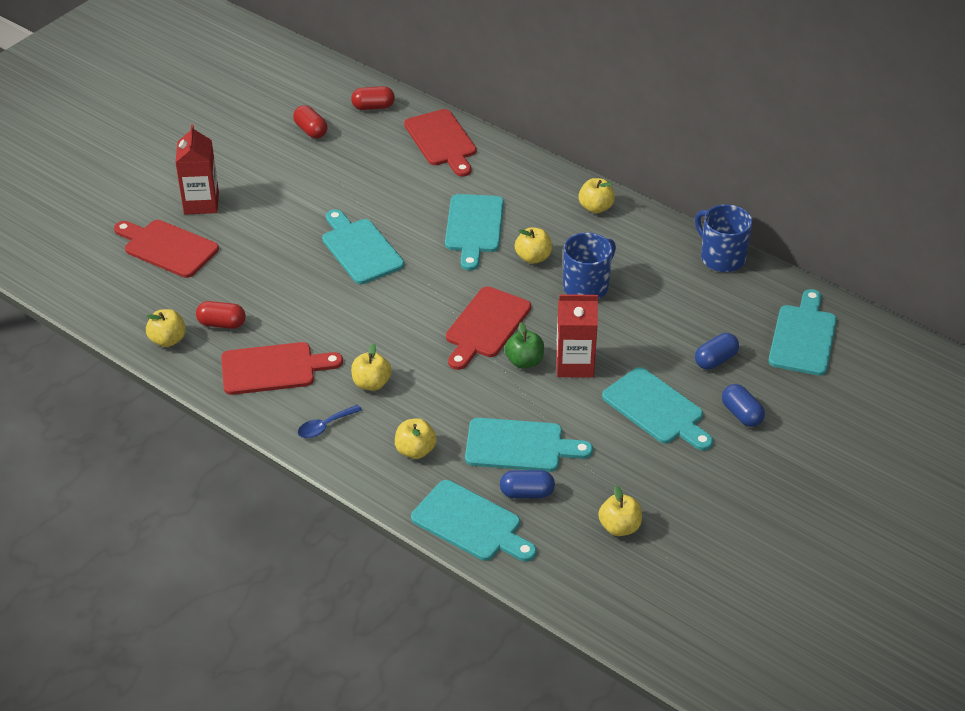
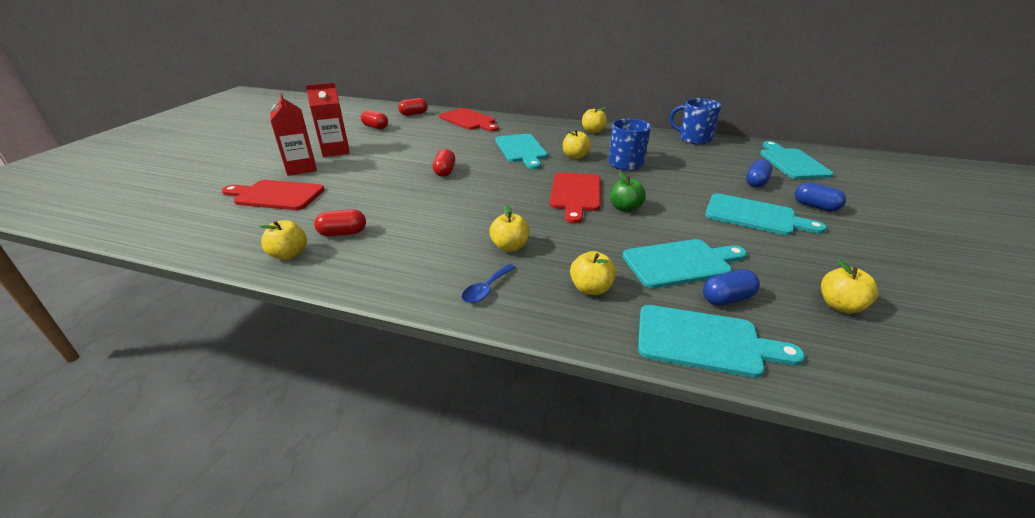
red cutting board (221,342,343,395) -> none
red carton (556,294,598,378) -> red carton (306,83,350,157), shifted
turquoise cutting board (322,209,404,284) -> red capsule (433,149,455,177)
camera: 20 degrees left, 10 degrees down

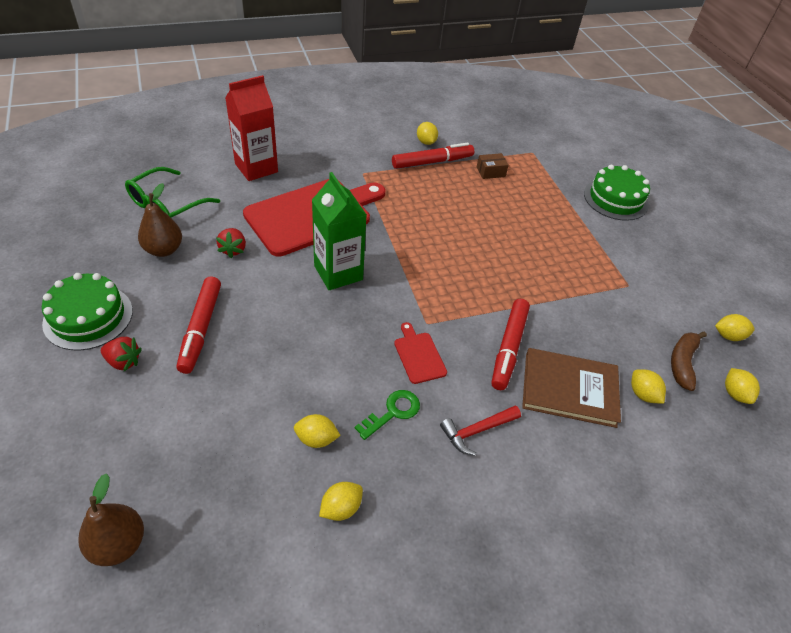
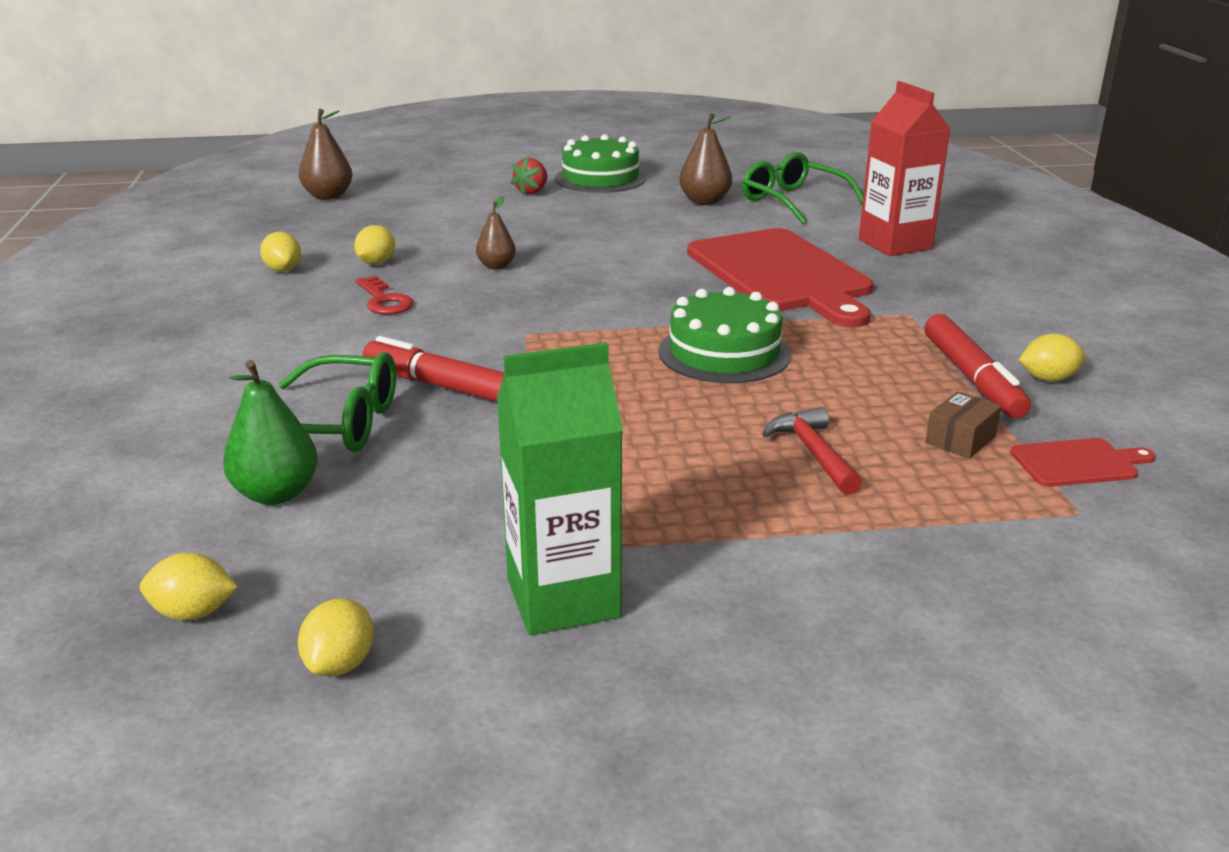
red marker (176,277,221,374) -> none
red strawberry (216,228,246,258) -> none
brown banana (671,331,707,391) -> none
none -> brown pear (476,196,516,269)
green carton (312,172,367,290) -> green carton (497,342,623,635), shifted
red cutting board (394,322,447,384) -> red cutting board (1010,438,1156,487), shifted
red hammer (440,405,521,456) -> red hammer (762,407,862,495), shifted
green cake (584,165,650,221) -> green cake (658,287,791,383), shifted
brown book (522,348,621,428) -> green glasses (224,352,396,452)
yellow lemon (631,369,666,404) -> green pear (223,360,318,505)
green key (355,390,420,440) -> red key (356,276,414,315)
brown box (477,153,509,179) -> brown box (925,391,1002,459), 45 degrees clockwise
camera: 105 degrees right, 20 degrees down

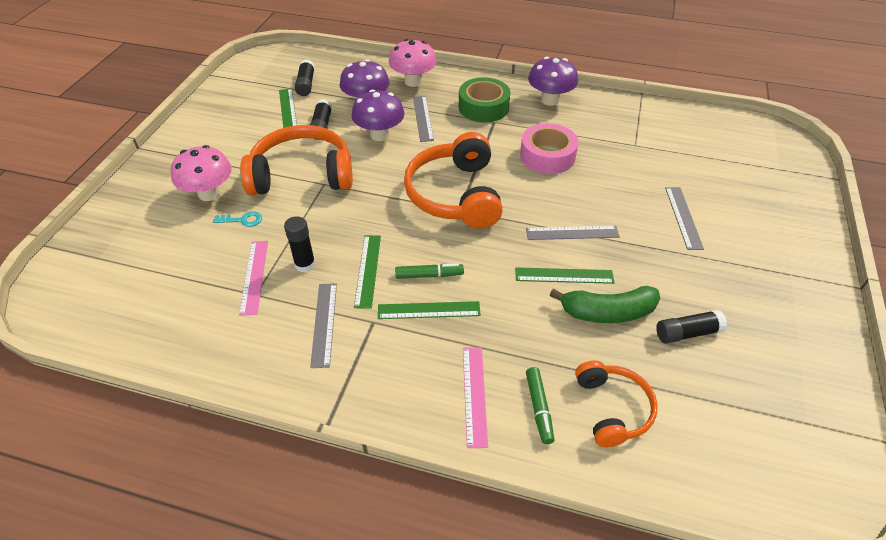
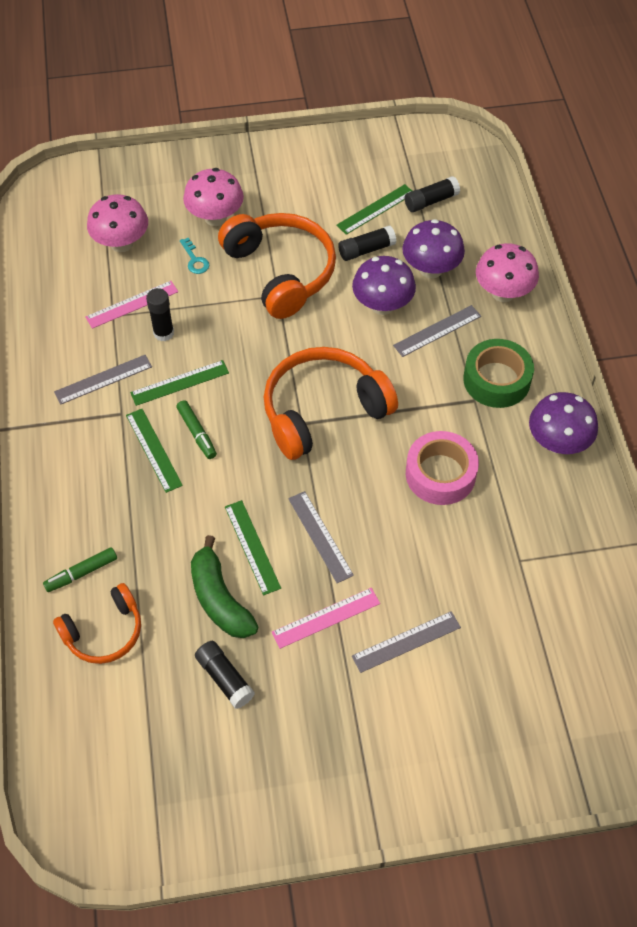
none -> pink mushroom (87,194,148,252)
pink ruler (463,347,488,448) -> pink ruler (272,588,380,649), shifted
camera: 65 degrees right, 10 degrees up

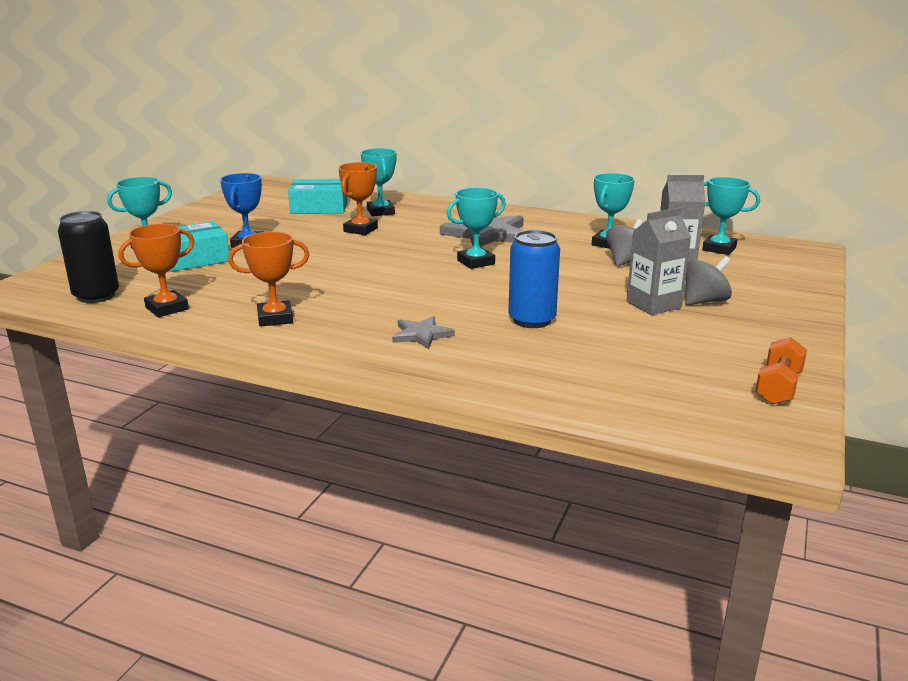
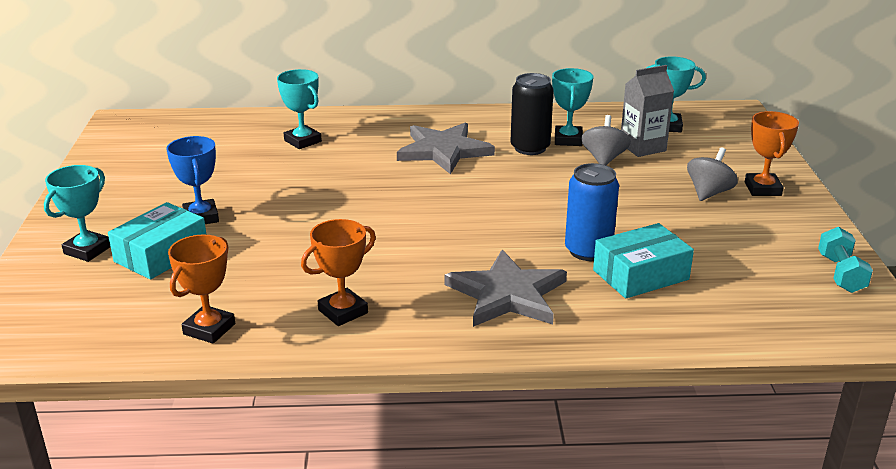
turquoise trophy (447,188,506,269) -> none
grey carton (627,208,691,315) -> none
black can (58,211,119,303) -> black can (510,73,554,155), shifted
turquoise box (288,179,348,214) -> turquoise box (593,223,694,299), shifted
orange trophy (338,162,378,235) -> orange trophy (745,111,799,196), shifted
orange dumbbell (755,337,807,405) -> turquoise dumbbell (818,227,873,293)
grey star (392,316,455,349) -> grey star (445,250,567,327), x1.91
camera: 25 degrees left, 5 degrees up

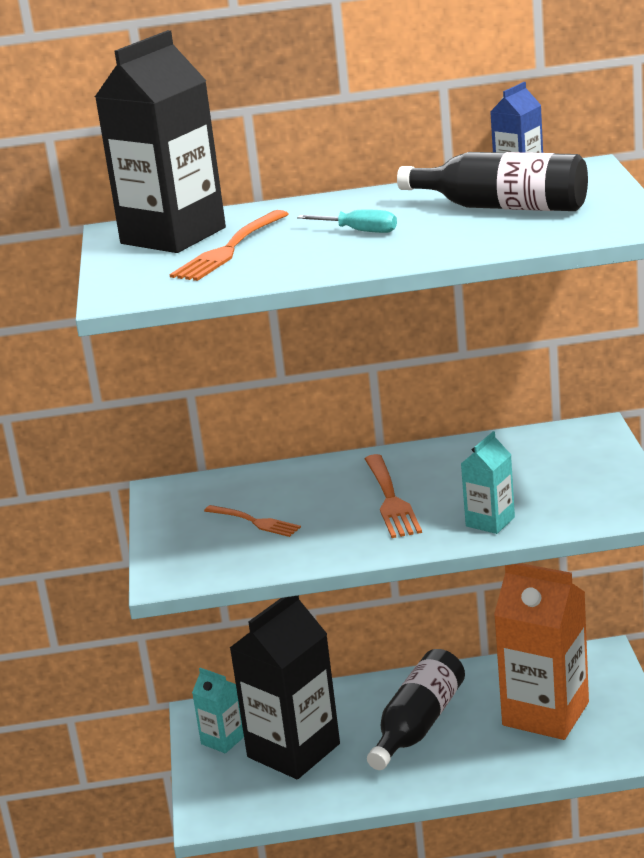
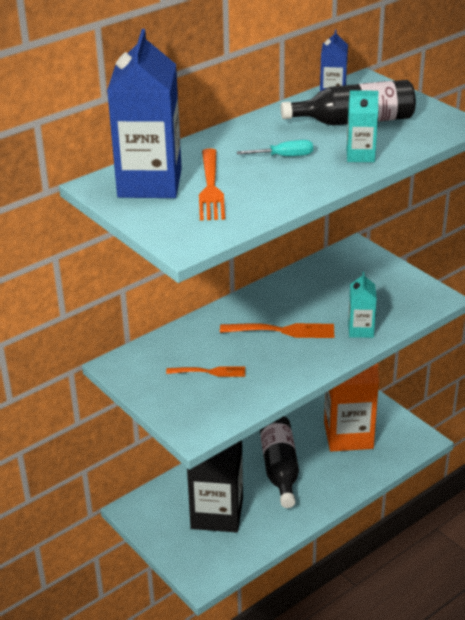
turquoise carton (192,668,244,753) -> turquoise carton (347,90,379,162), shifted
black carton (95,30,226,253) -> blue carton (107,29,182,198)
orange fork (365,454,422,538) -> orange fork (220,323,335,338), 45 degrees counterclockwise
camera: 35 degrees left, 10 degrees up

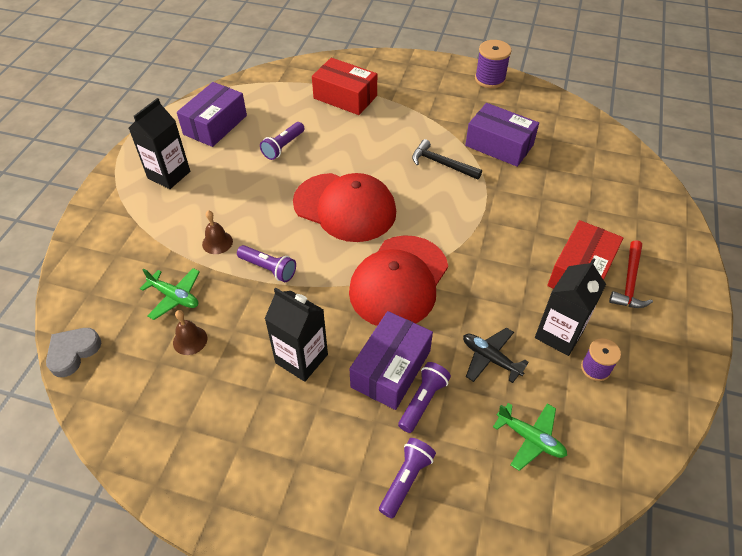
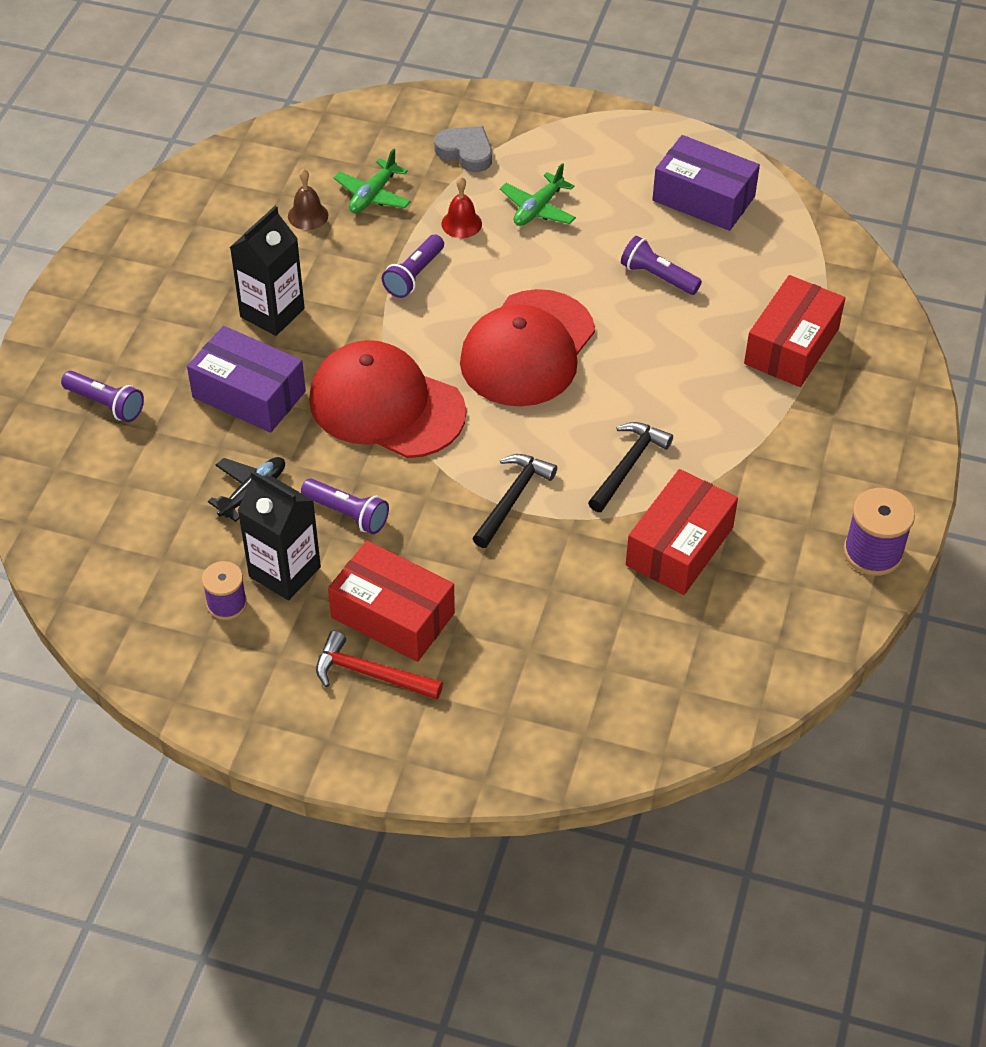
black carton (129,98,190,189) -> none
none -> black hammer (472,454,557,548)
grey heart (46,328,101,377) -> grey heart (434,126,492,172), shifted
purple flashlight (398,362,451,433) -> purple flashlight (301,478,389,534), shifted
green plane (493,403,567,471) -> green plane (500,163,576,226), shifted
brown bell (202,210,233,254) -> red bell (442,177,482,238)
purple box (465,103,539,167) -> red box (626,469,738,595)
camera: 90 degrees right, 0 degrees up

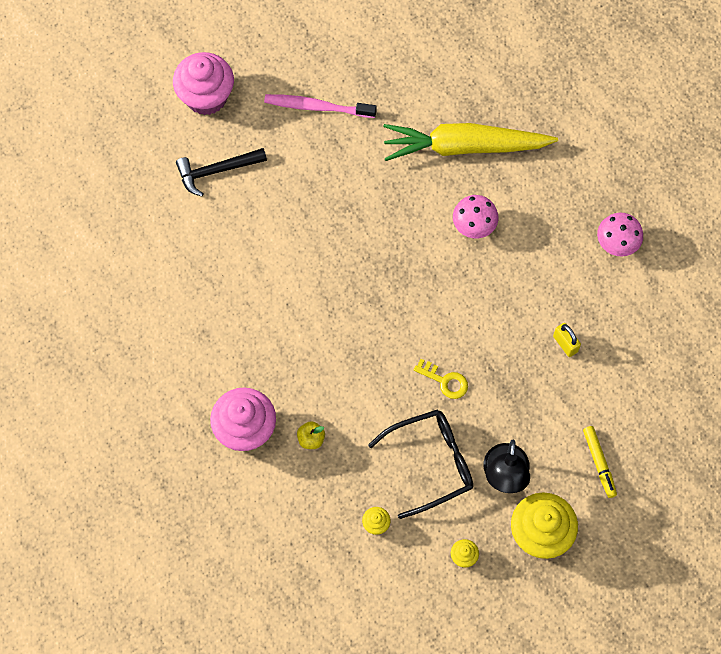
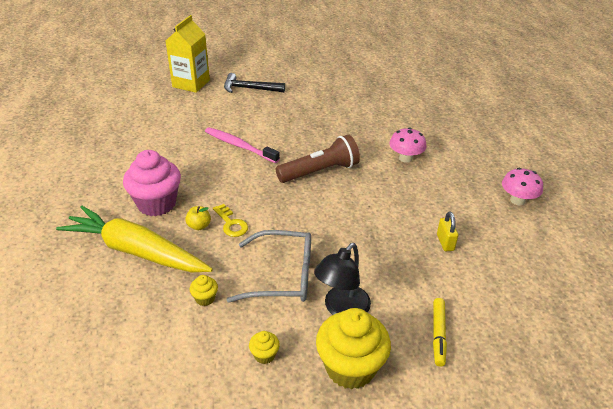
pink cupcake (173,52,234,115) -> none
none -> yellow carton (166,15,210,93)
none -> brown flashlight (276,135,360,183)
pink toothbrush (264,94,377,118) -> pink toothbrush (205,127,280,163), shifted
yellow carrot (383,123,558,161) -> yellow carrot (56,206,213,272), shifted
yellow key (414,359,468,399) -> yellow key (213,204,248,237), shifted
black glasses (368,409,473,519) -> grey glasses (227,230,311,303)
camera: 25 degrees right, 30 degrees down

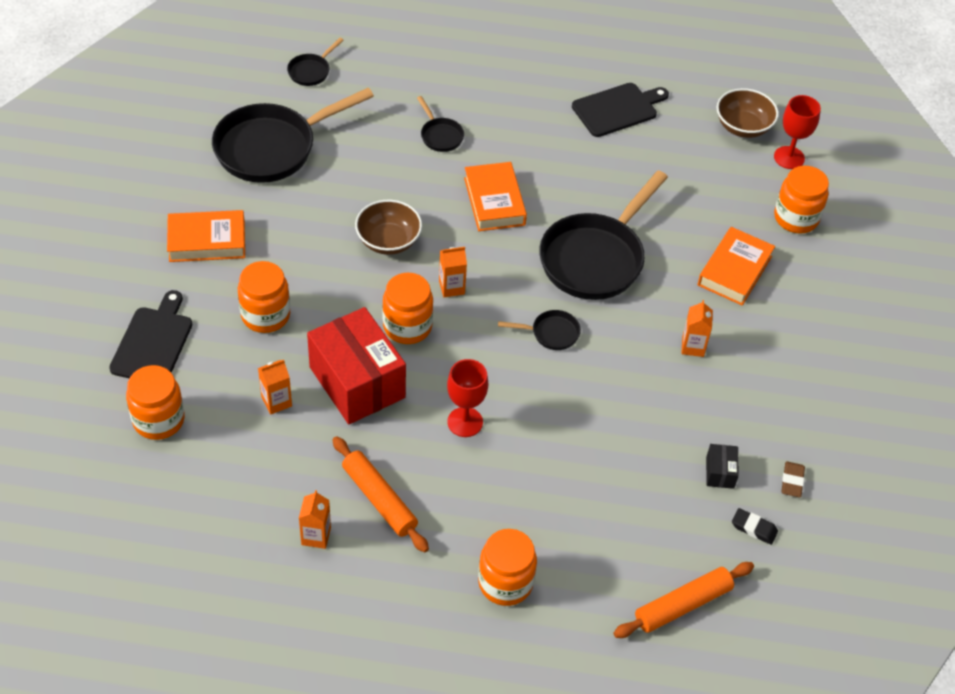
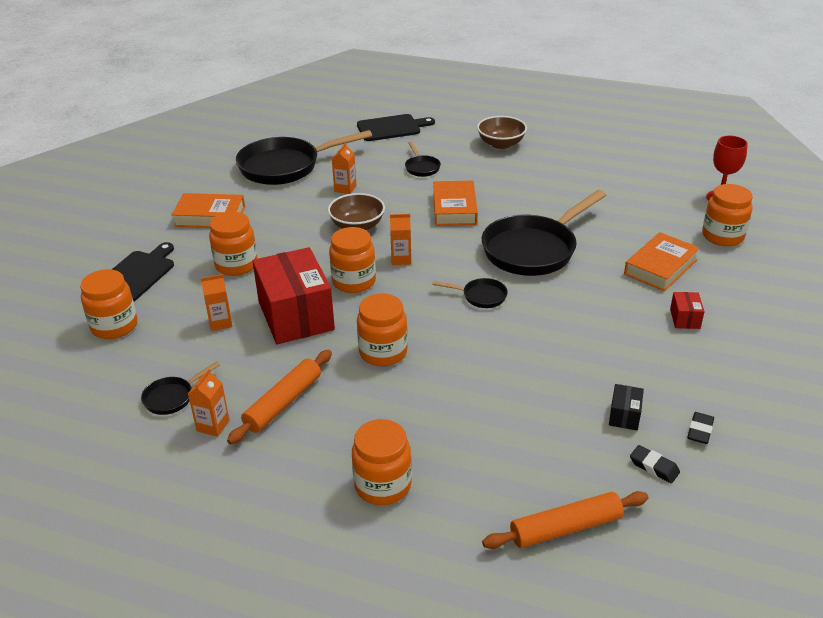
none -> red box (670,292,705,329)
black pan (287,38,344,86) -> black pan (141,362,220,415), shifted
black cutting board (572,83,669,137) -> black cutting board (357,114,435,141), shifted
orange carton (681,300,713,357) -> orange carton (332,143,357,194), shifted
brown bowl (716,88,779,138) -> brown bowl (477,116,527,149), shifted
red goblet (447,359,488,437) -> orange jar (357,294,408,367)
brown eraser (782,461,805,498) -> black eraser (687,412,714,444)
orange rolling pin (332,436,429,553) -> orange rolling pin (227,350,332,444), 60 degrees clockwise
camera: 15 degrees right, 15 degrees down

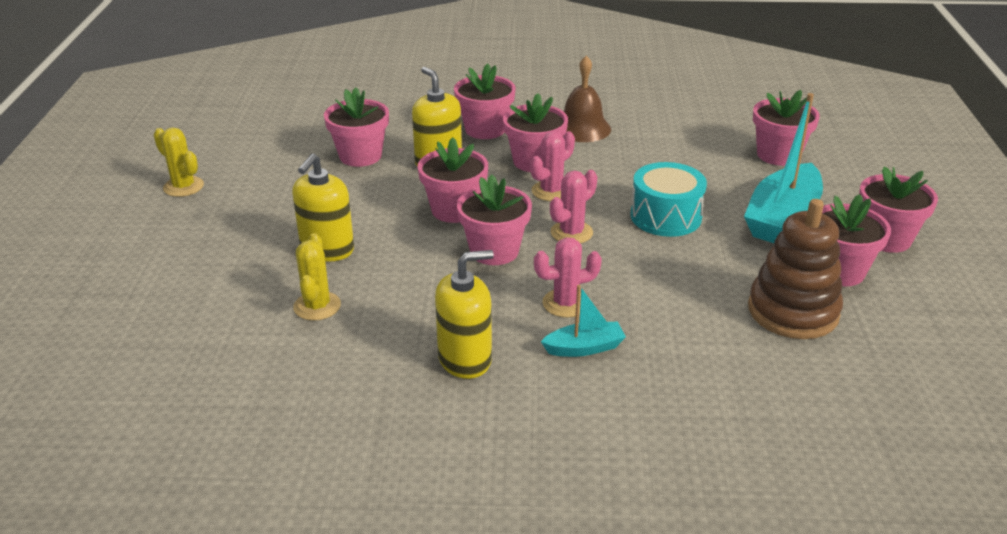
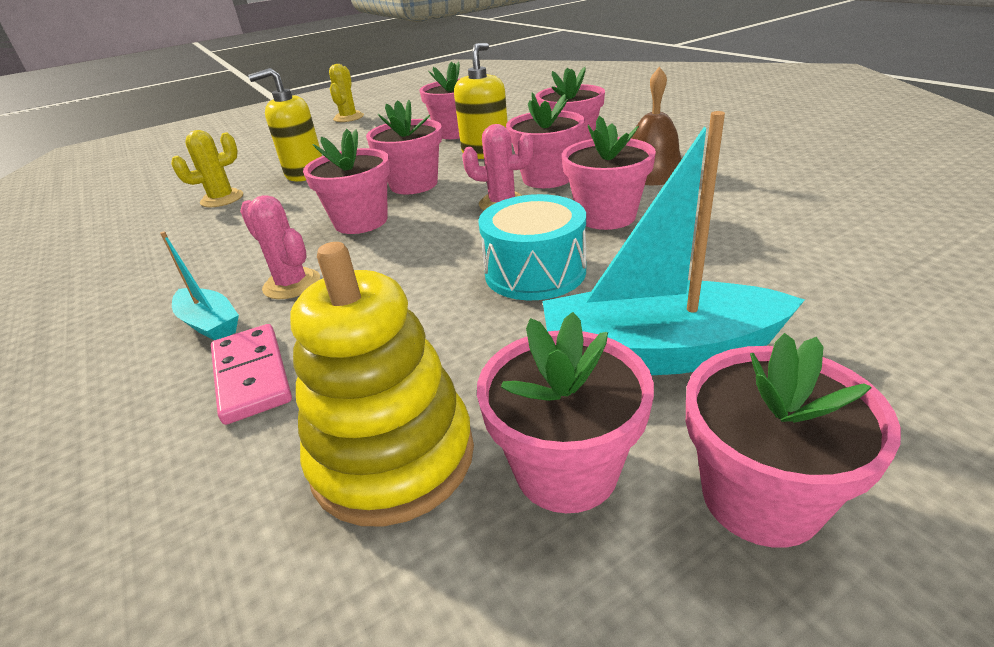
yellow soap dispenser (435,250,494,379) -> none
pink cactus (550,170,597,243) -> none
none -> pink domino (211,324,292,425)
pink flower pot (753,90,820,166) -> pink flower pot (562,116,656,230), shifted
brown stacking toy (748,199,843,339) -> yellow stacking toy (290,242,474,527)
camera: 60 degrees right, 0 degrees up

